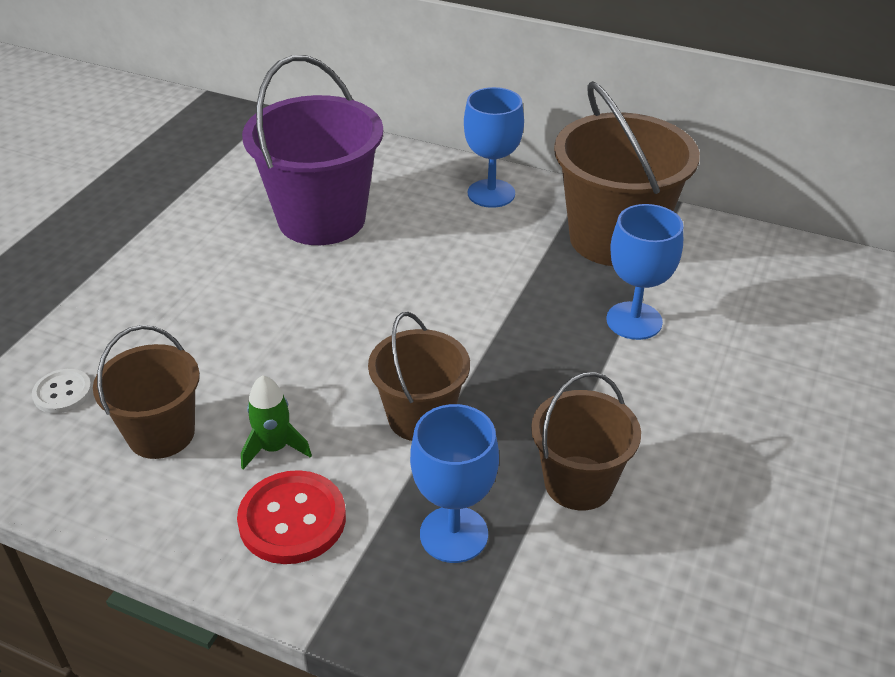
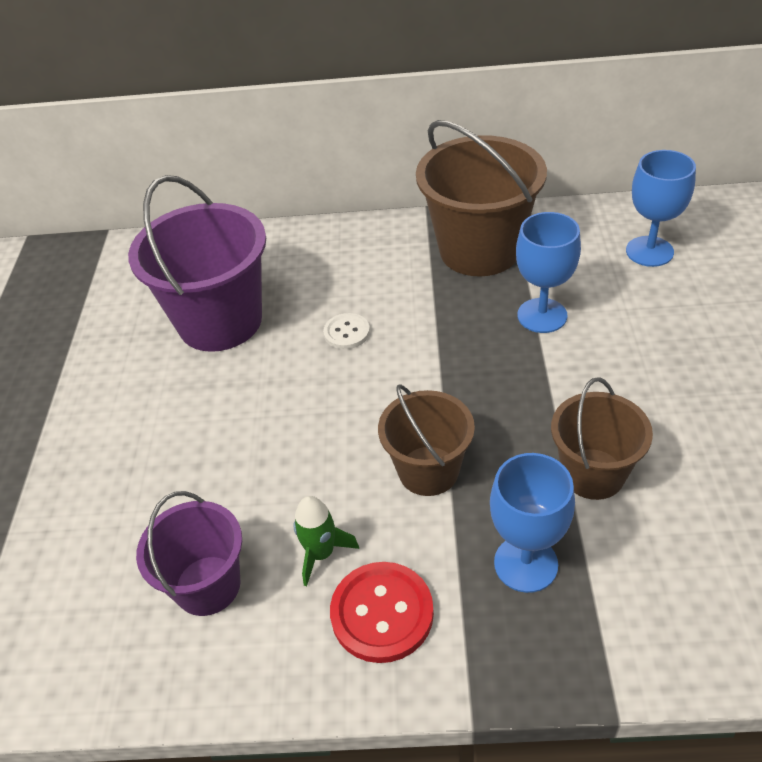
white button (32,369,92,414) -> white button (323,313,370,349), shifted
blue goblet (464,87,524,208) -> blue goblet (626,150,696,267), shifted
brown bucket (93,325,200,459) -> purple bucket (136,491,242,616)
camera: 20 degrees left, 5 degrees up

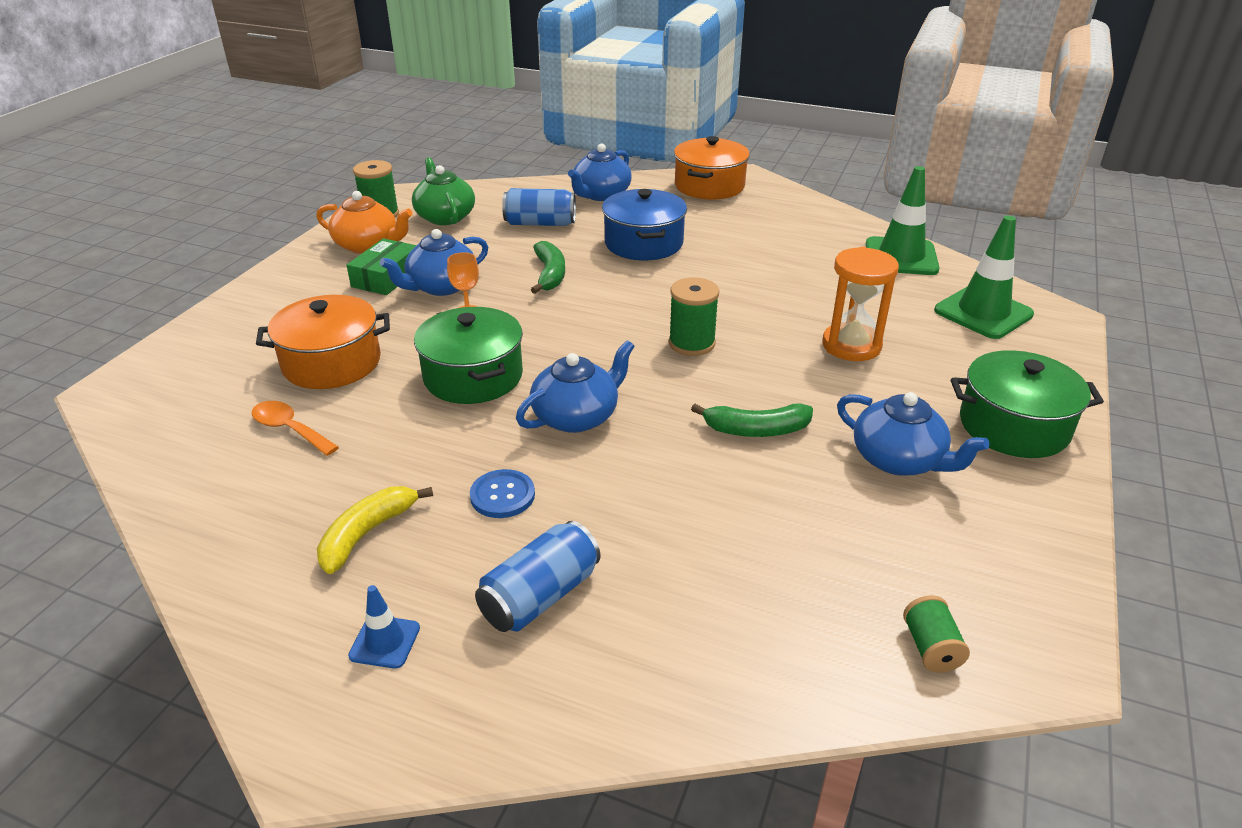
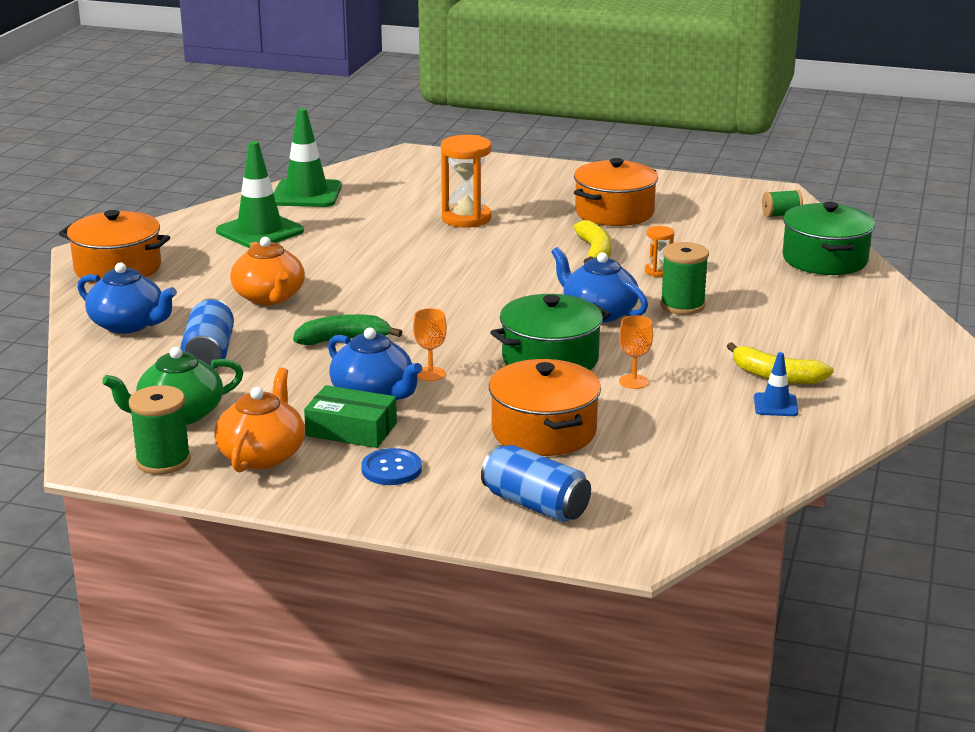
orange spoon (252,401,339,456) -> none
none -> orange goblet (619,315,653,389)
none -> orange hourglass (645,226,674,277)
blue traffic cone (348,585,420,669) -> blue traffic cone (754,352,799,416), shifted
blue button (470,469,535,518) -> blue button (361,448,422,485), shifted
blue can (475,521,600,632) -> blue can (481,445,591,522), shifted
green spool (669,277,719,356) -> green spool (660,242,709,315), shifted
green traffic cone (934,216,1034,339) -> green traffic cone (216,141,304,248), shifted
green pot (951,350,1104,458) -> green pot (782,202,875,275), shifted
blue pot (602,189,687,260) -> orange teapot (230,237,305,305)
blue teapot (837,392,989,476) -> orange pot (574,158,658,226)
green banana (691,403,813,437) -> yellow banana (574,220,612,264)
camera: 95 degrees left, 10 degrees down

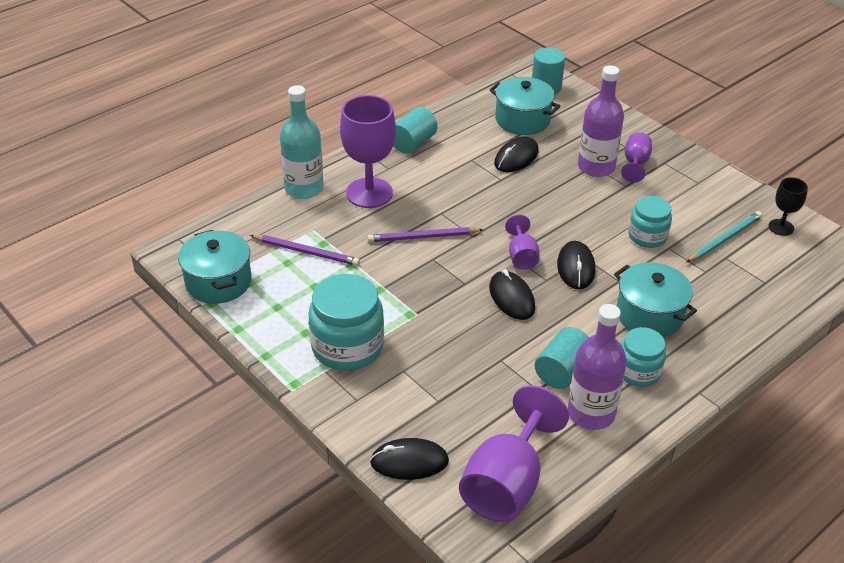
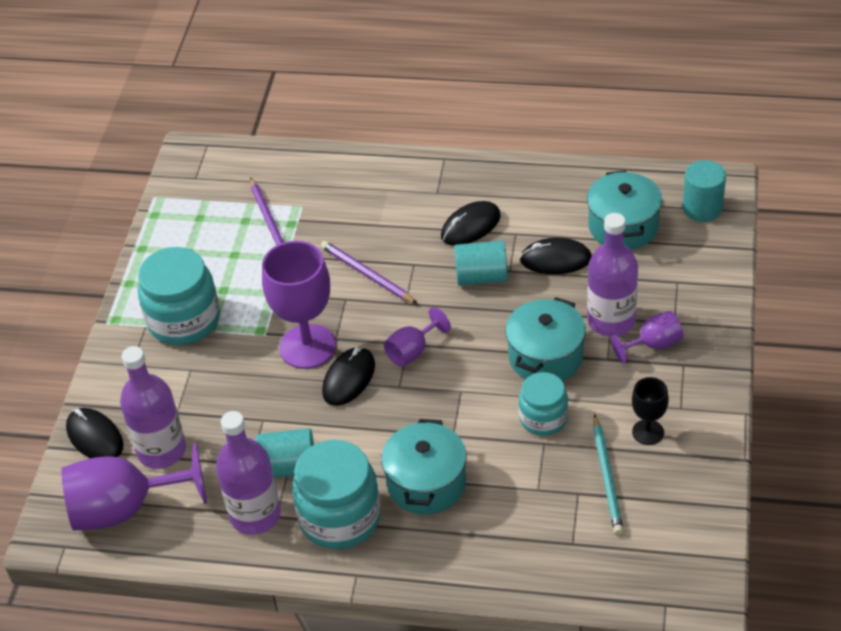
turquoise bottle (280,85,324,199) -> none
none -> purple bottle (120,346,186,469)
turquoise pot (178,230,251,304) -> turquoise pot (505,297,586,381), shifted
purple goblet (340,95,396,208) -> purple goblet (262,241,336,369), shifted
turquoise cylinder (393,107,438,154) -> turquoise cylinder (454,241,508,286), shifted
black mouse (557,241,595,289) -> black mouse (441,201,501,246), shifted
black goblet (768,177,808,236) -> black goblet (632,377,669,445), shifted
turquoise pencil (687,211,762,262) -> turquoise pencil (593,414,624,535), 75 degrees clockwise
turquoise jar (621,327,666,387) -> turquoise jar (292,440,381,549), x1.64
camera: 55 degrees right, 5 degrees up

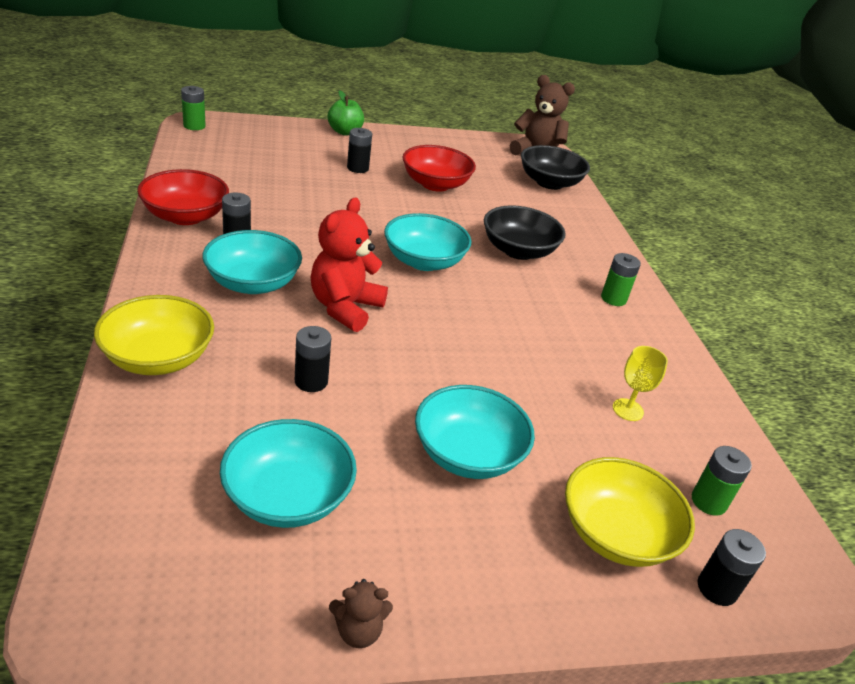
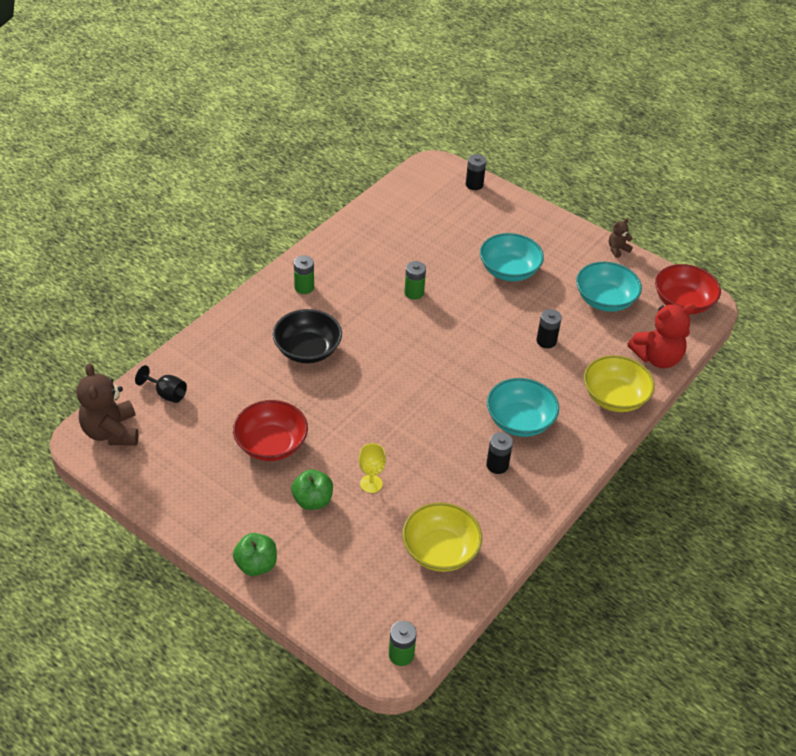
turquoise bowl (384,213,472,271) -> none
red bowl (137,169,229,225) -> red bowl (655,264,721,314), shifted
red teddy bear (311,198,388,332) -> red teddy bear (628,304,696,368), shifted
yellow bowl (565,457,695,567) -> yellow bowl (402,502,482,572), shifted
yellow goblet (613,346,668,421) -> yellow goblet (359,443,386,493), shifted
green battery (692,446,752,516) -> green battery (404,261,426,300), shifted
black battery (347,128,372,173) -> green apple (291,469,333,510)
black bowl (521,145,590,190) -> black goblet (135,365,187,403)
brown teddy bear (329,579,393,648) -> brown teddy bear (609,219,633,258), 75 degrees counterclockwise
camera: 130 degrees left, 10 degrees up

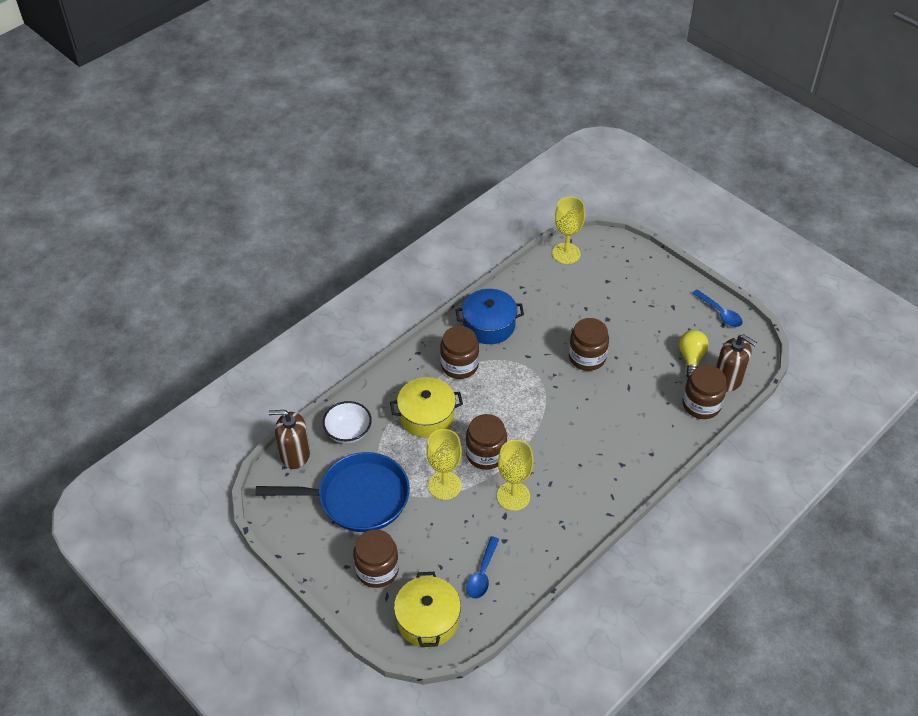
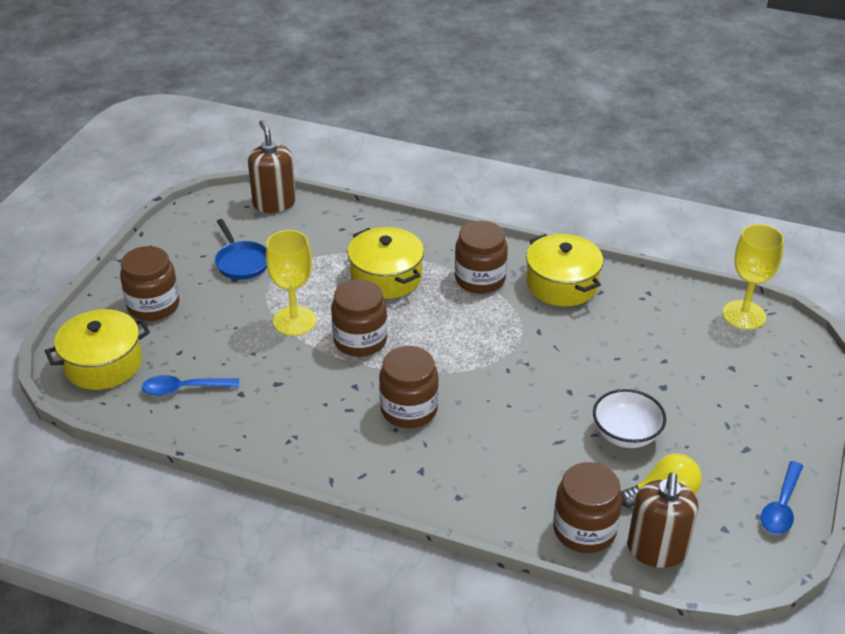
yellow goblet (497,440,534,511) -> none
white bowl (323,401,372,444) -> white bowl (593,389,666,448), shifted
brown jar (569,318,609,371) -> brown jar (379,346,439,428), shifted
blue pot (455,289,524,344) -> yellow pot (526,234,603,306)
blue pan (255,452,410,532) -> blue pan (215,219,267,280), x0.50
camera: 65 degrees right, 10 degrees down

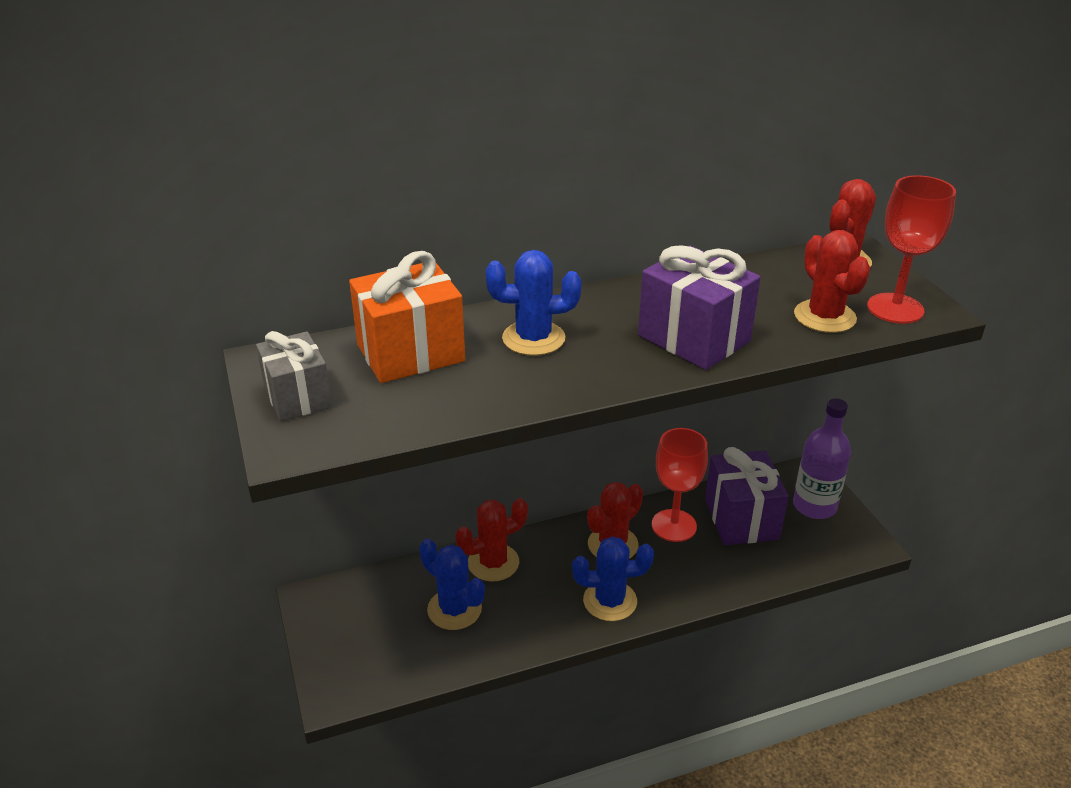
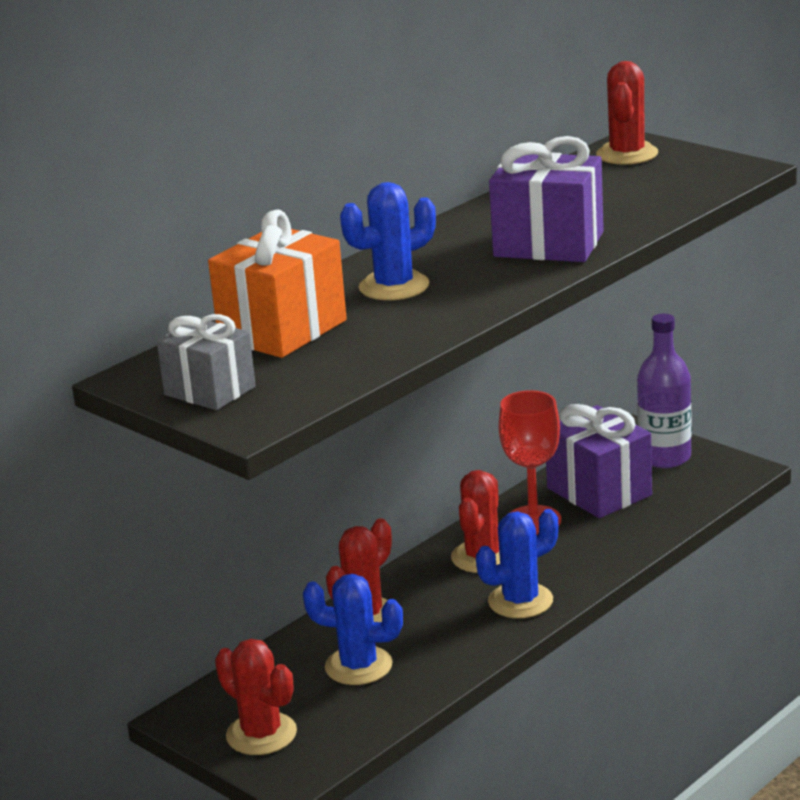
red goblet (867,175,956,324) -> none
red cactus (794,230,870,333) -> red cactus (215,639,297,755), shifted
camera: 25 degrees left, 10 degrees down

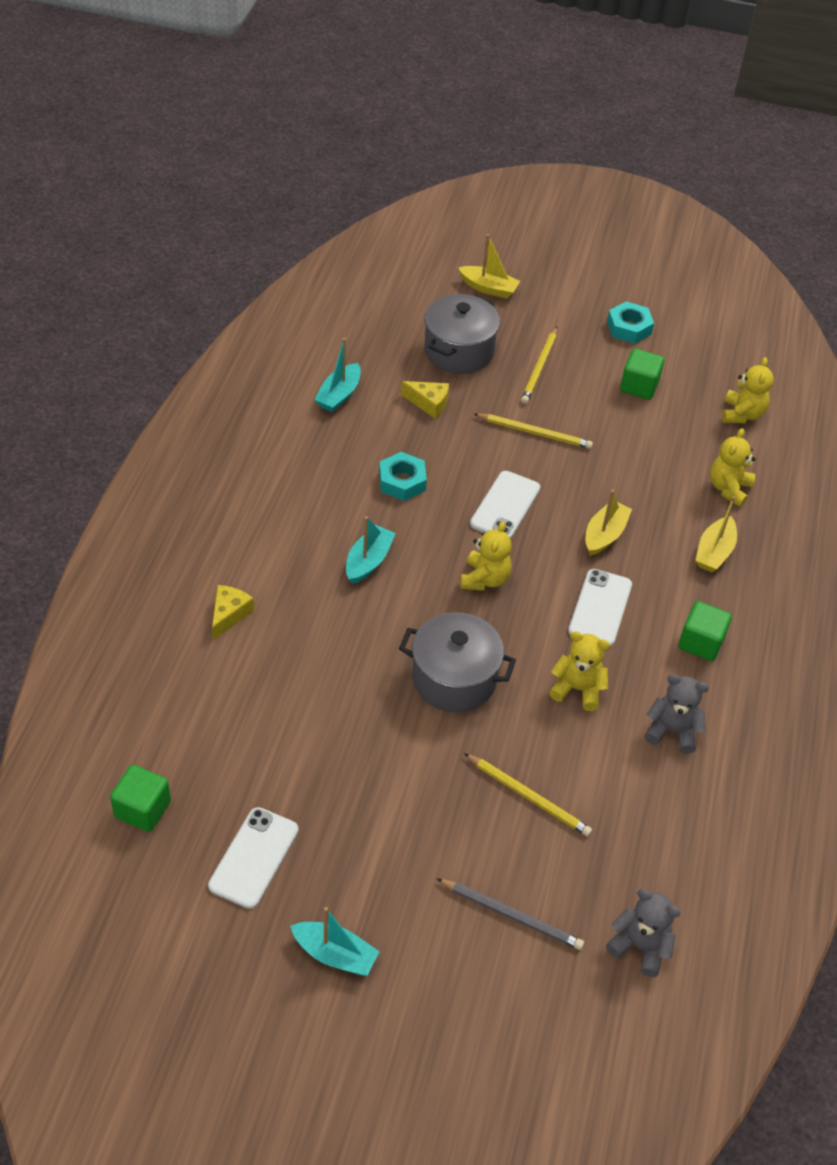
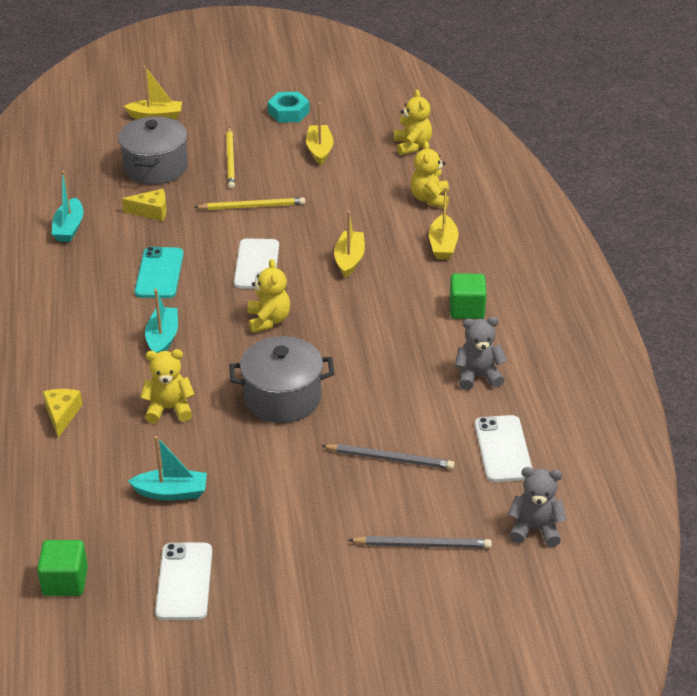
turquoise boat (290,907,380,976) -> turquoise boat (128,436,207,501), shifted
yellow teddy bear (549,631,610,711) -> yellow teddy bear (140,349,195,424), shifted
white phone (568,569,632,646) -> white phone (475,415,532,482), shifted
turquoise nut (379,452,427,501) -> turquoise phone (135,247,184,298)
green cube (620,349,664,400) -> yellow boat (306,102,333,165)
yellow pencil (464,753,592,837) -> grey pencil (322,444,454,469)
camera: 20 degrees left, 10 degrees down

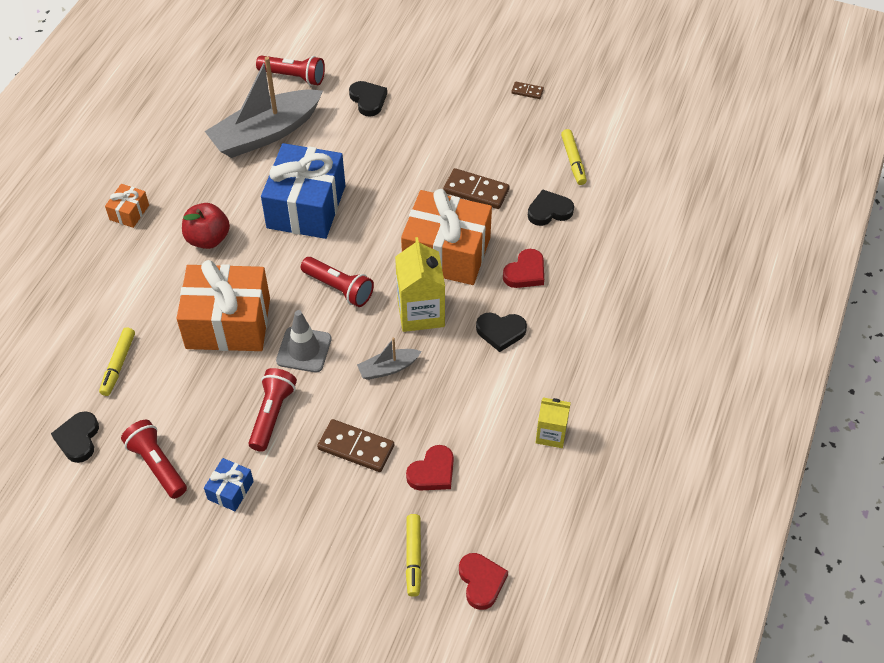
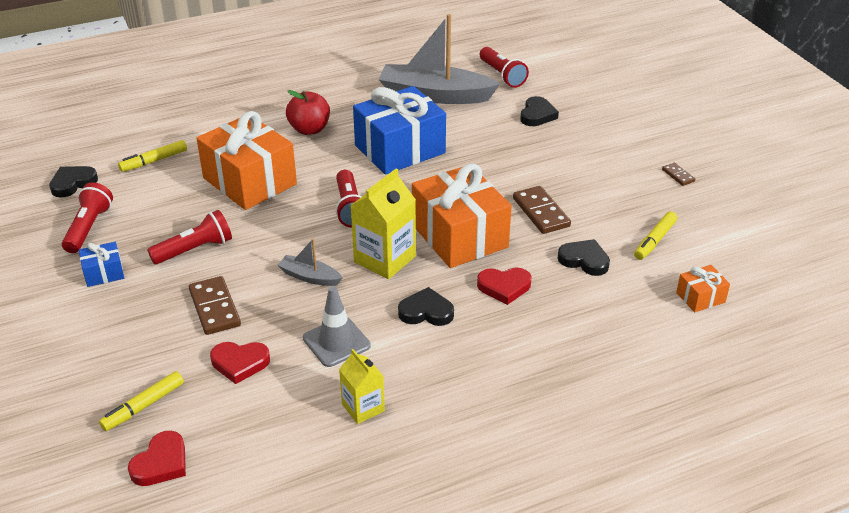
orange gift (105,184,149,228) -> orange gift (676,265,730,312), shifted
grey traffic cone (276,310,332,372) -> grey traffic cone (303,286,371,367), shifted
black heart (476,312,527,352) -> black heart (398,287,454,326), 135 degrees clockwise
camera: 45 degrees right, 15 degrees down

